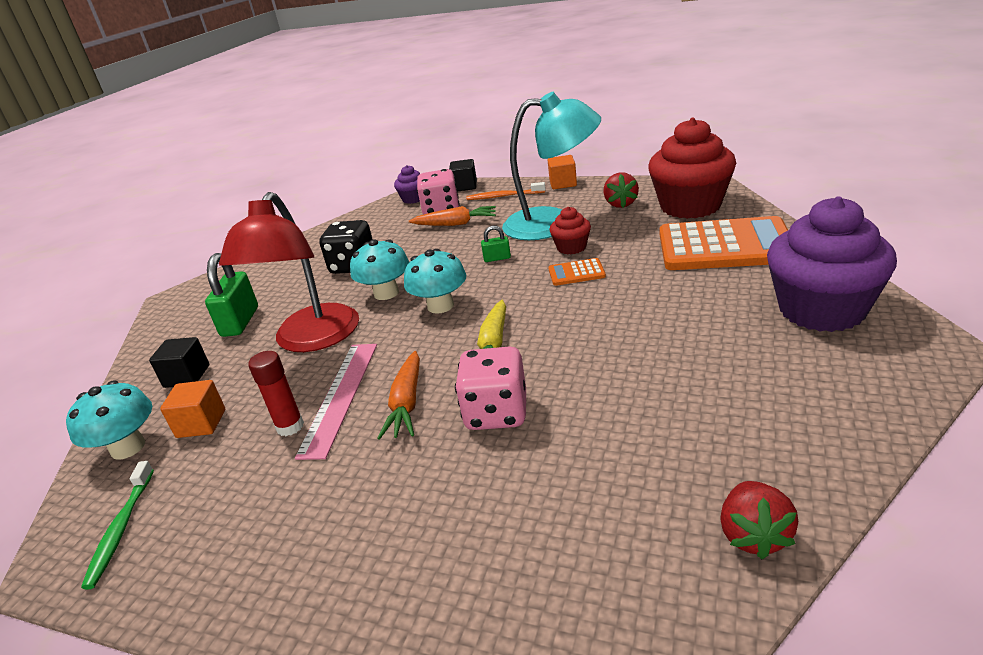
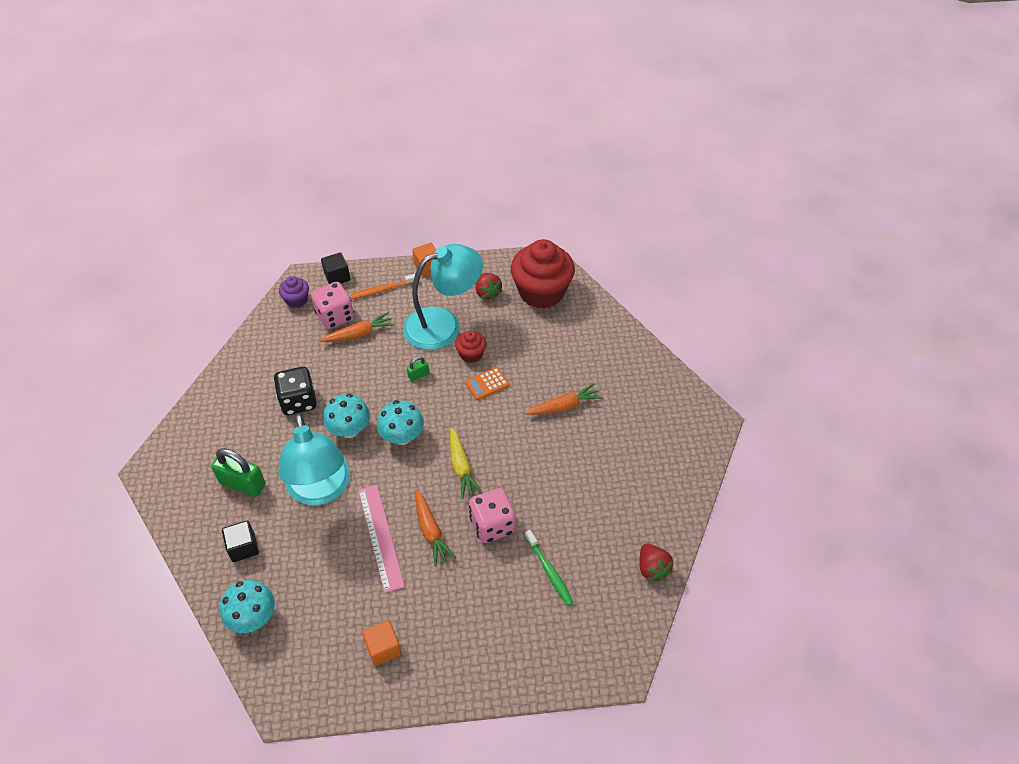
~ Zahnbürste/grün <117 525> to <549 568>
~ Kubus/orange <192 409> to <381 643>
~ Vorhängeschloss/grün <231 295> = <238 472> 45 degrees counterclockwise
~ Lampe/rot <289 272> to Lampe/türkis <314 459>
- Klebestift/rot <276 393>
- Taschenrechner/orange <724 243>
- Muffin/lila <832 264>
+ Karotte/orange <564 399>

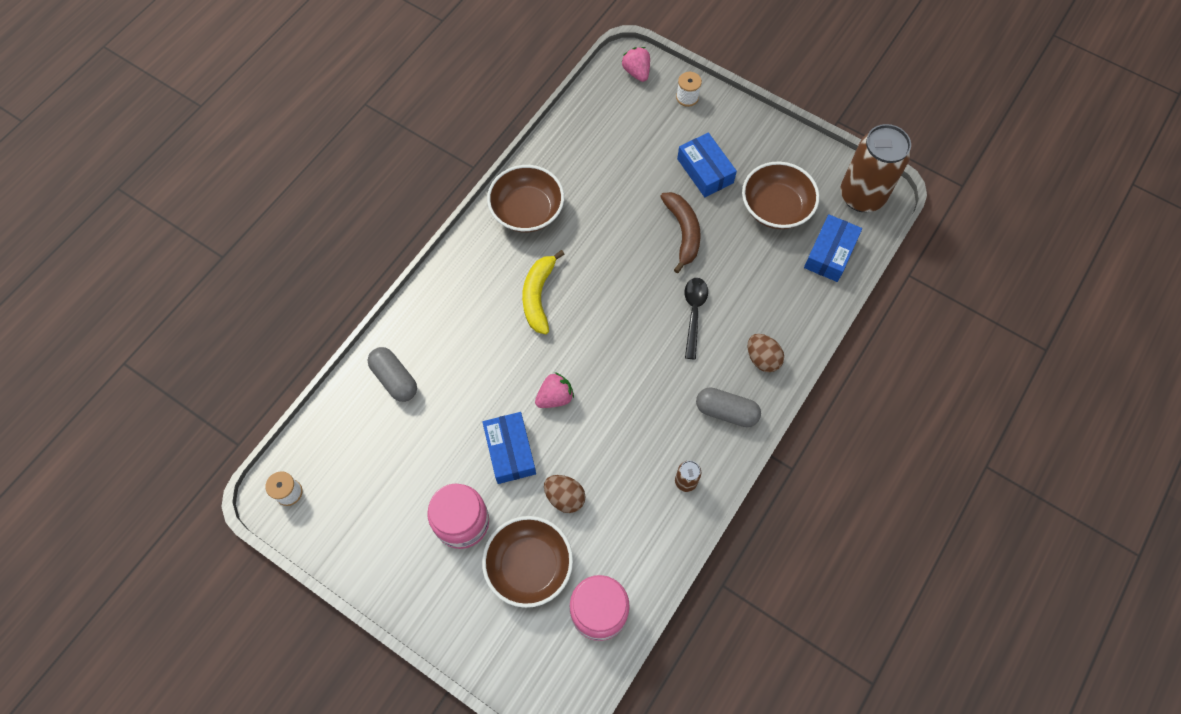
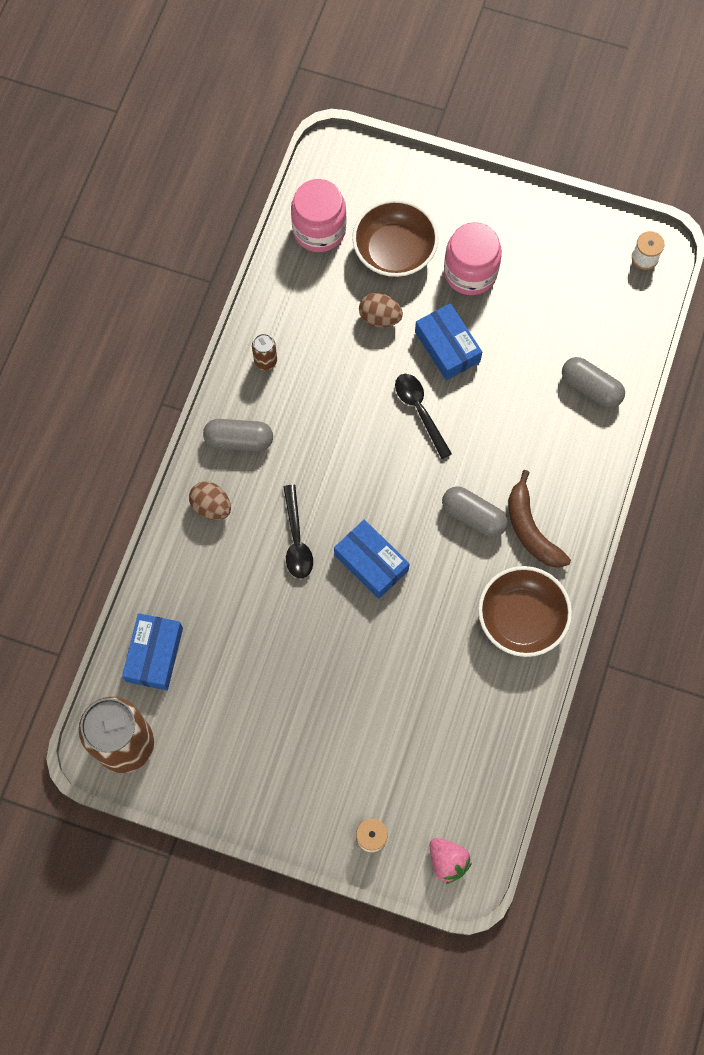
~ Banane/gelb <543 292> to Kapsel/grau <475 512>
~ Erdbeere/rosa <554 390> to Löffel/schwarz <423 416>
~ Banane/braun <680 232> to <540 519>
~ Schachtel/blau <707 165> to <372 559>
- Schüssel/braun <781 195>

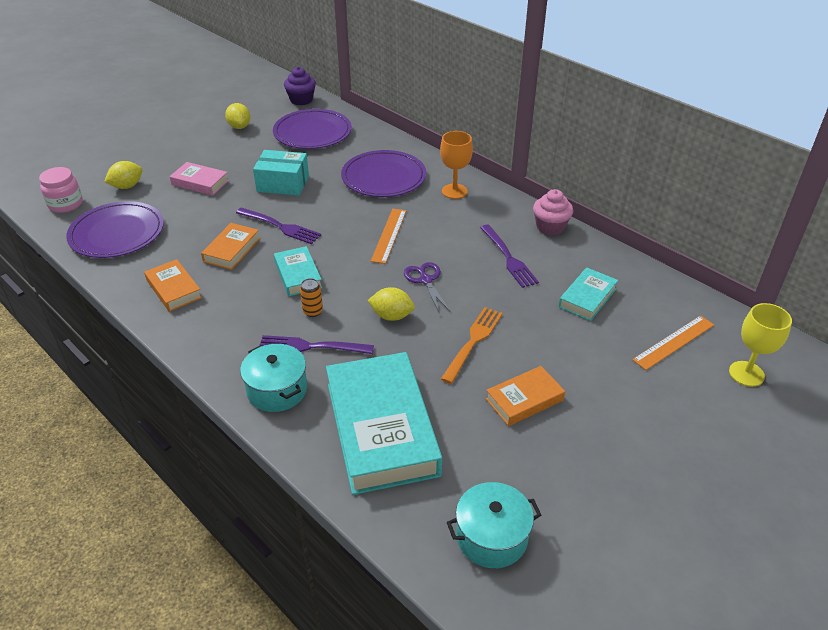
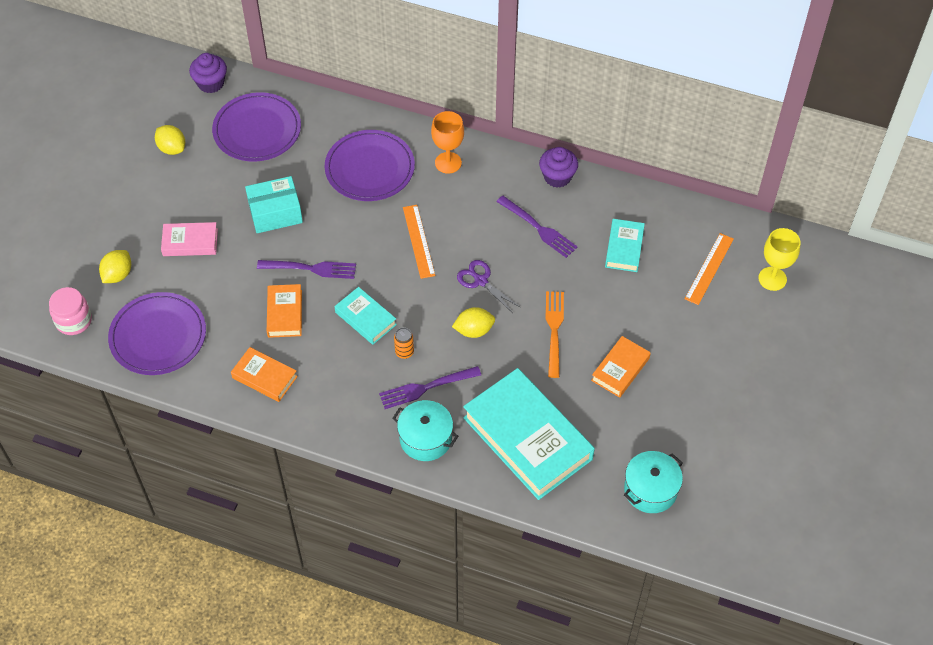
~ Muffin/rosa <553 212> to Muffin/lila <558 167>

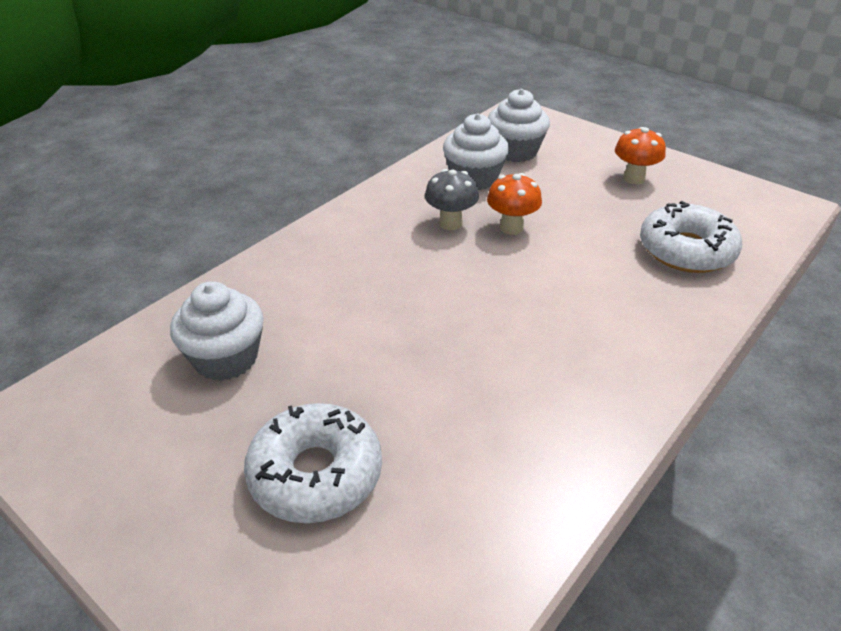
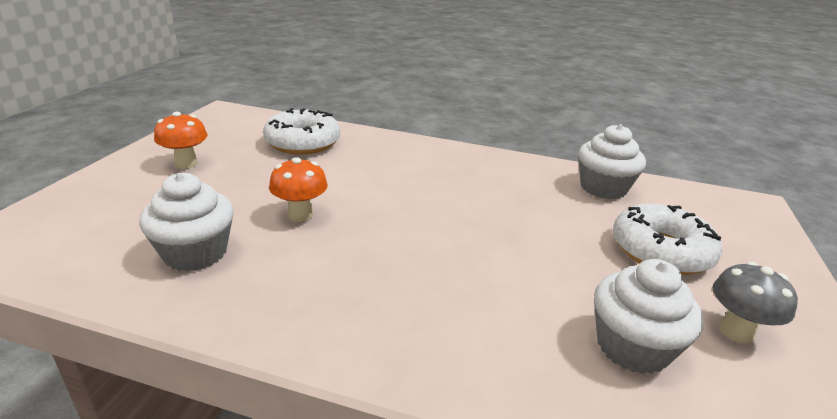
~ Pilz/grau <452 199> to <755 302>
~ Muffin/weiß <519 125> to <612 161>

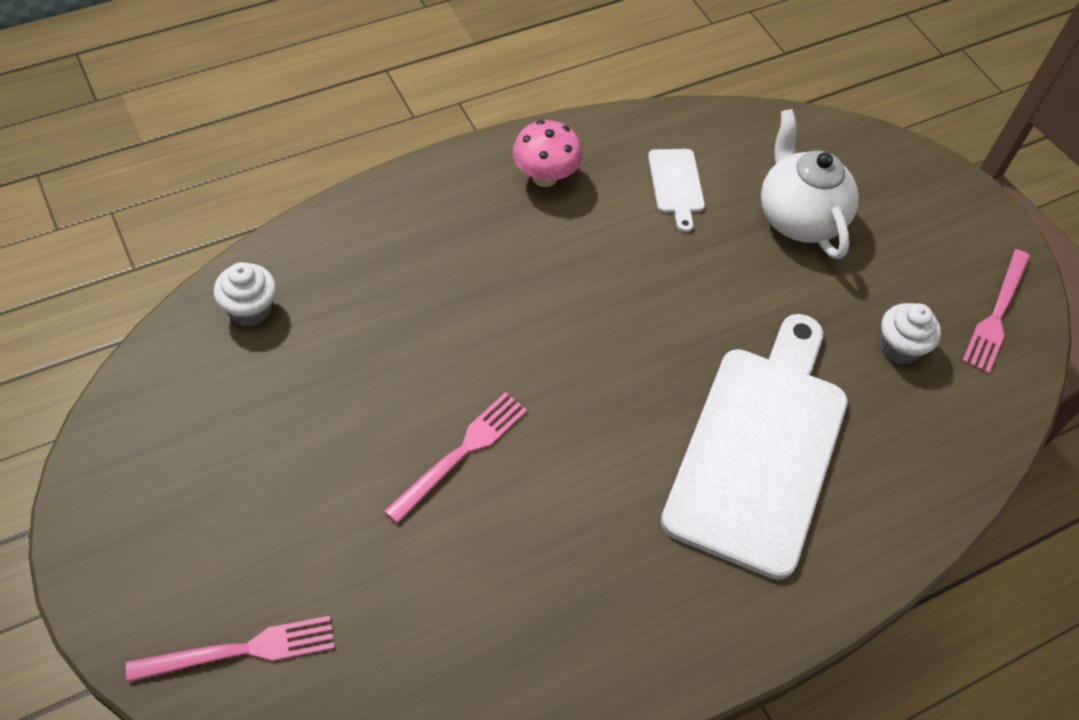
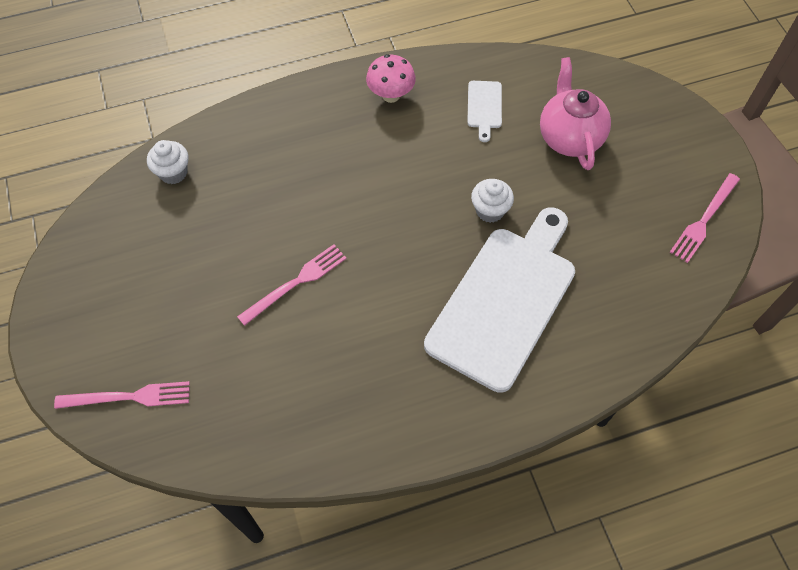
~ Teekanne/weiß <810 184> to Teekanne/rosa <575 113>
~ Muffin/weiß <910 334> to <492 201>

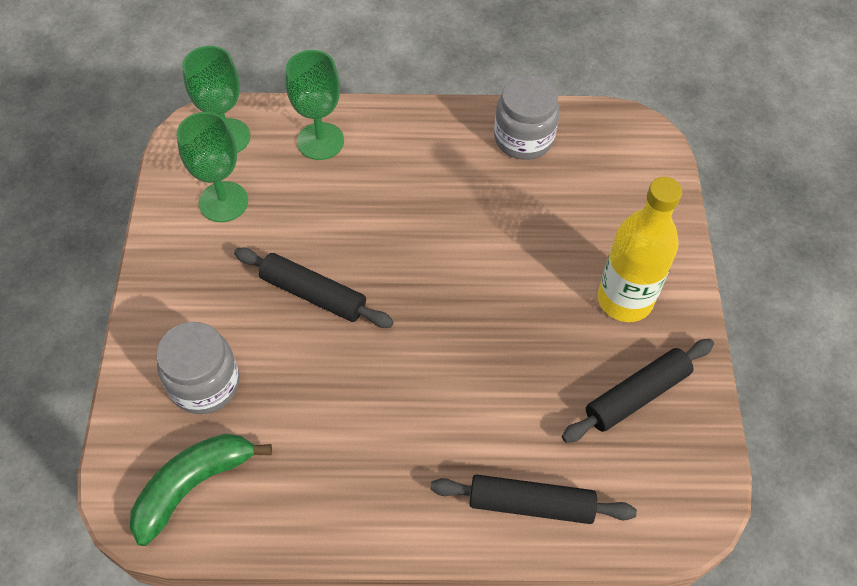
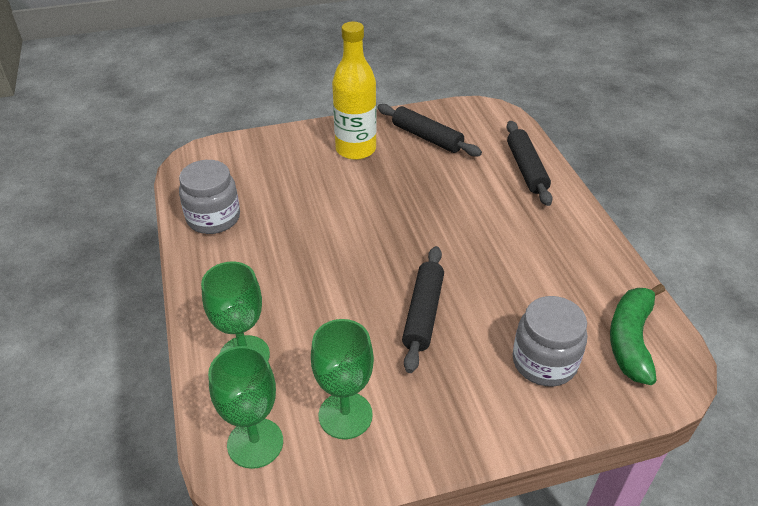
~ Banane/grün <201 490> = <637 334> 75 degrees clockwise

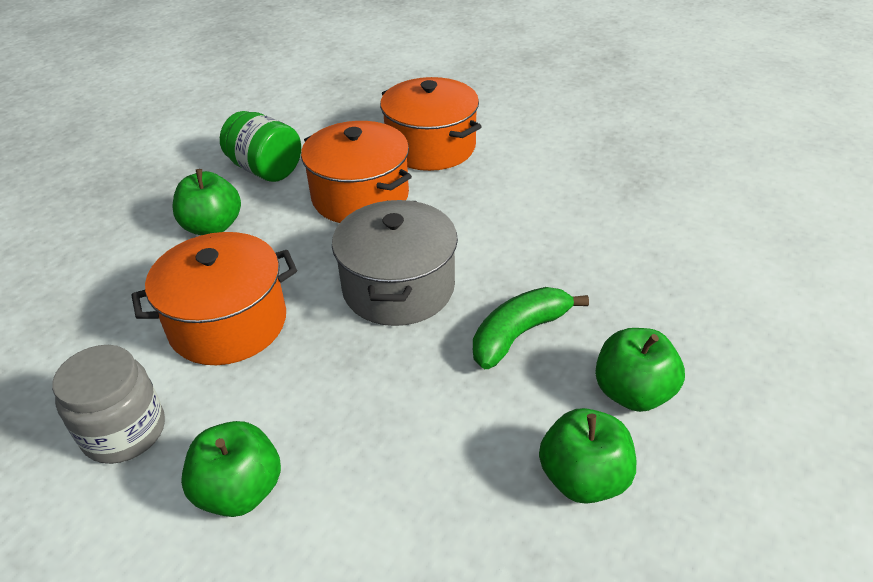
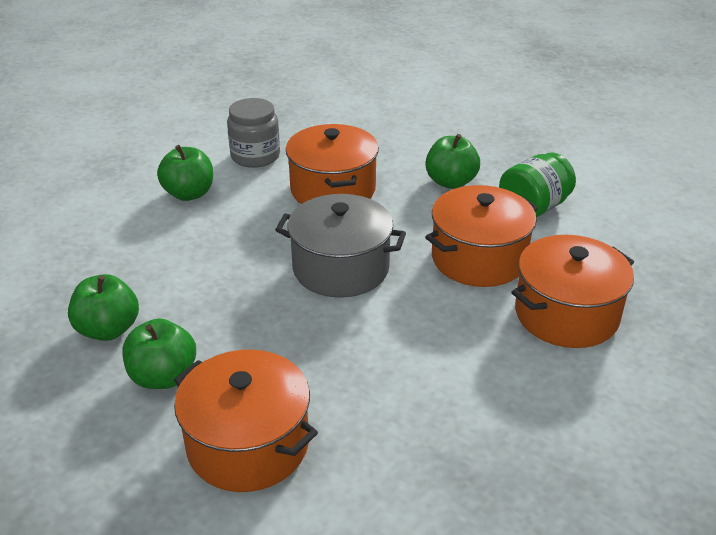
- Banane/grün <531 328>
+ Kochtopf/orange <246 420>

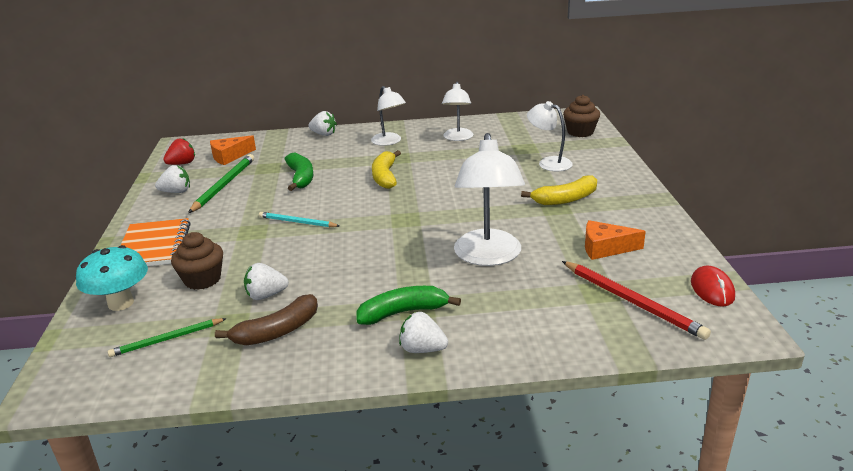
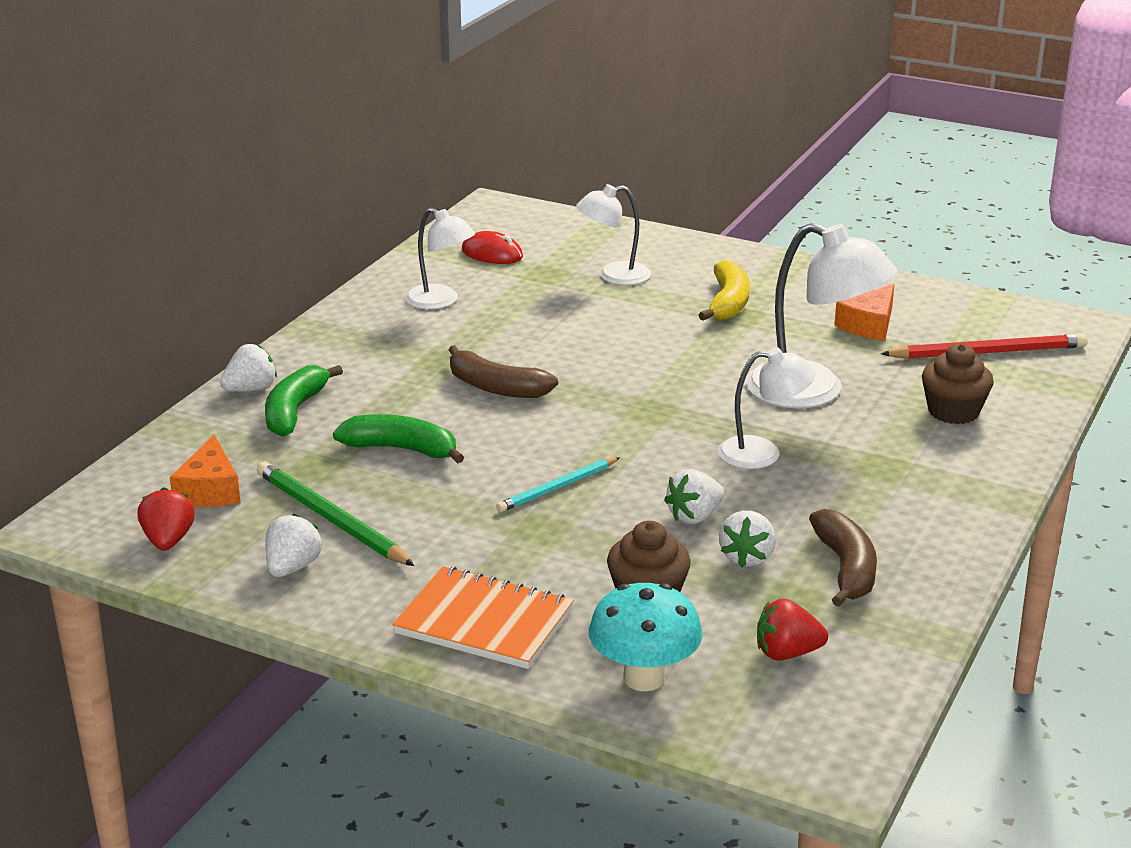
~ Bleistift/grün <167 337> to Erdbeere/rot <792 629>
~ Banane/grün <409 305> to <304 401>
~ Lampe/weiß <388 116> to <766 408>
~ Banane/gelb <386 169> to Banane/braun <503 371>
~ Erdbeere/weiß <423 332> to <694 496>
~ Muffin/braun <581 116> to <958 384>
~ Computermaus/rot <713 286> to <492 247>

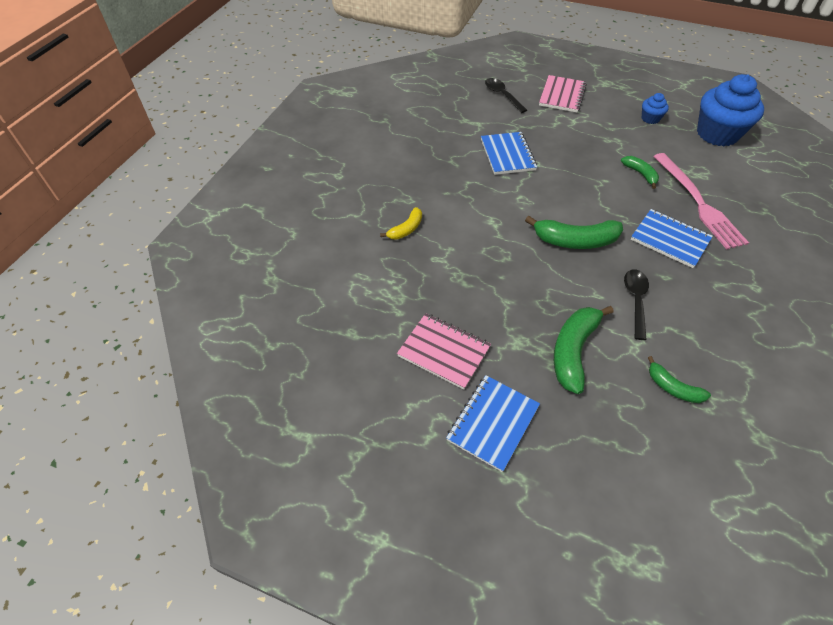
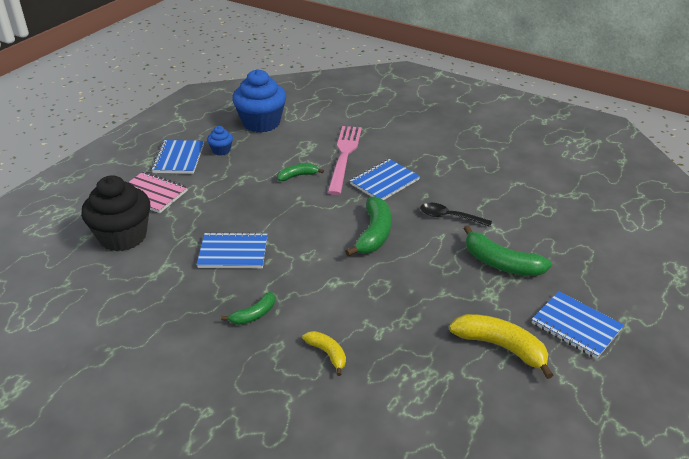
~ Notizbuch/rosa <444 351> to Banane/gelb <501 346>
~ Löffel/schwarz <506 95> to Muffin/schwarz <115 213>
~ Banane/grün <679 379> to <248 308>
~ Gabel/rosa <701 201> = <344 160> 75 degrees counterclockwise
+ Notizbuch/blau <177 157>

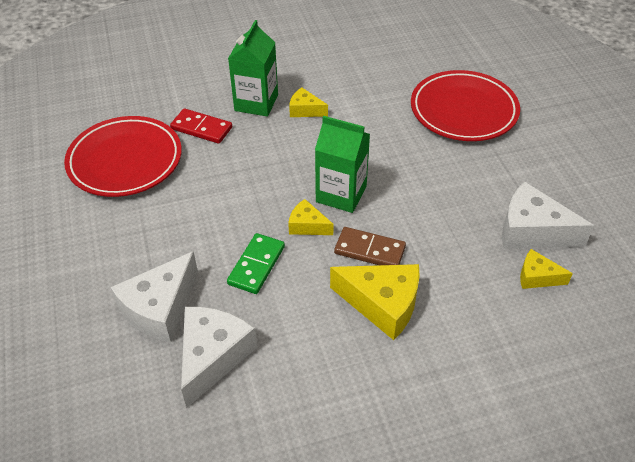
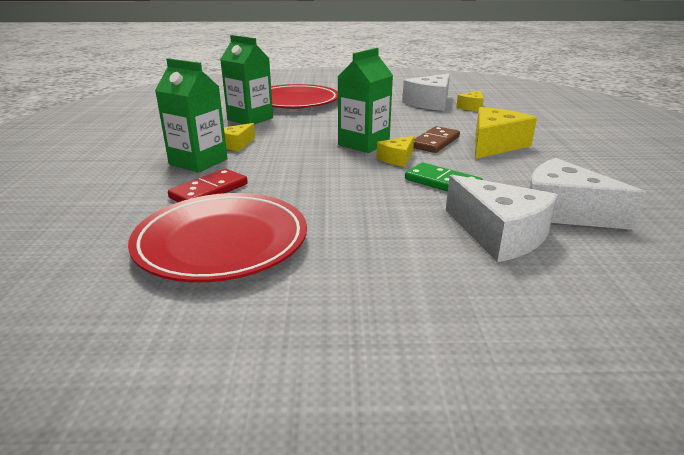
+ Getränkekarton/grün <246 79>

